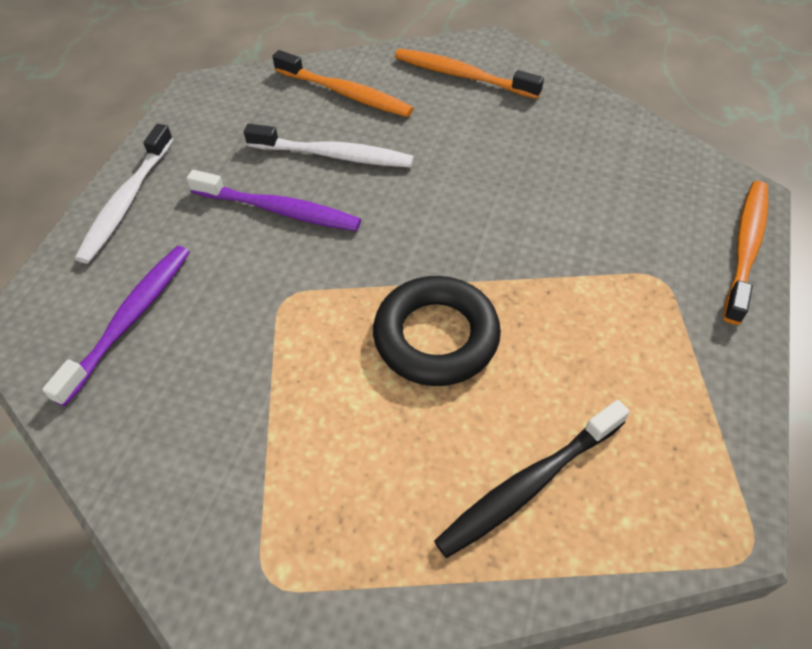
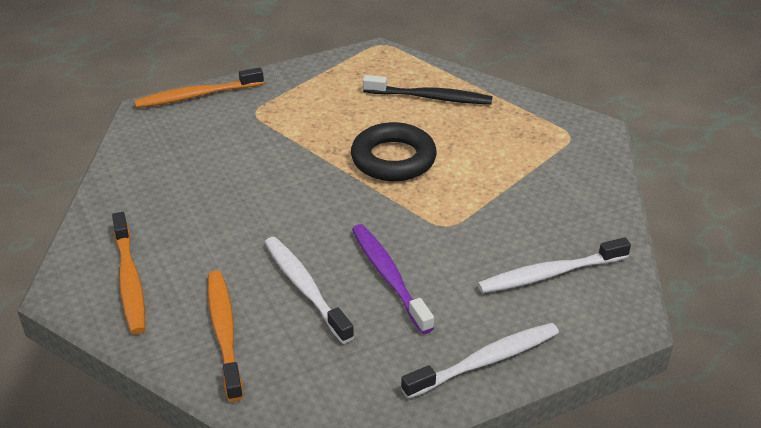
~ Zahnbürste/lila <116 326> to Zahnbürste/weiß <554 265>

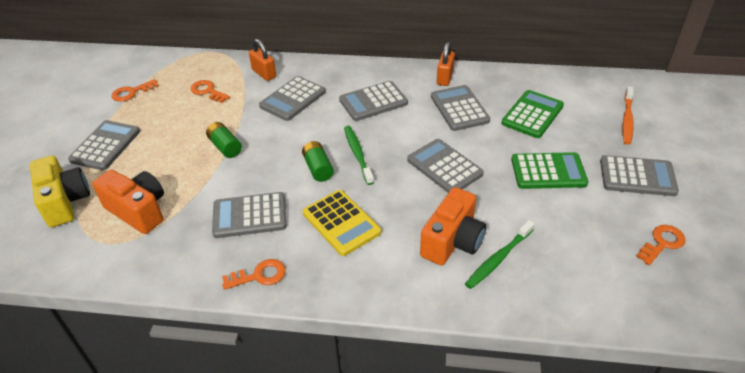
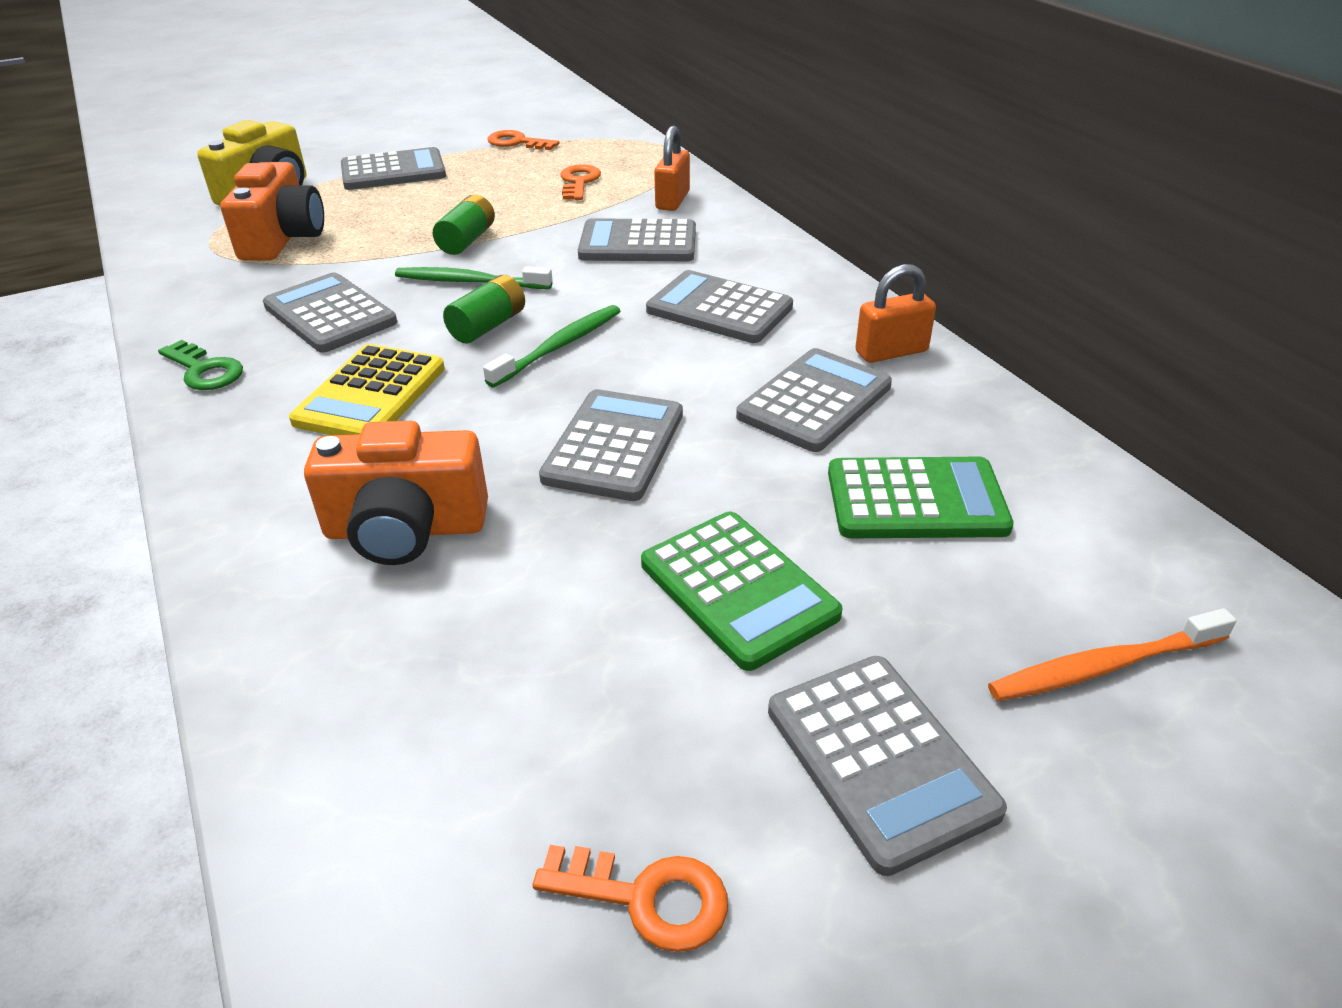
~ Schlüssel/orange <254 274> to Schlüssel/grün <200 365>
~ Zahnbürste/grün <500 254> to <473 277>

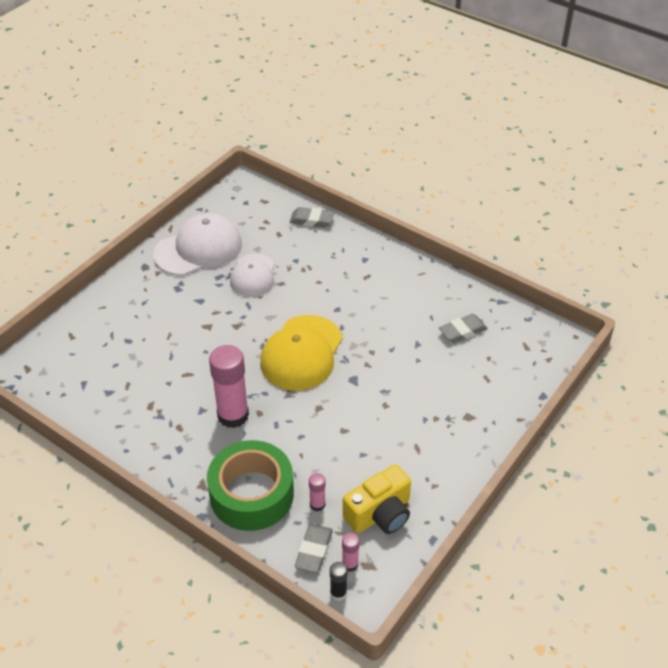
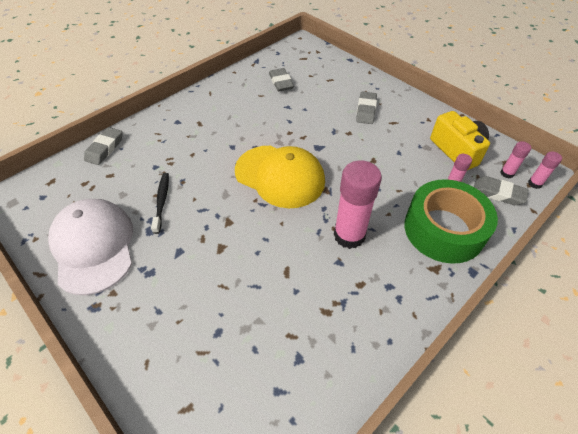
~ Kappe/weiß <252 275> to Zahnbürste/schwarz <160 203>
~ Klebestift/schwarz <339 581> to Klebestift/rosa <545 170>
+ Radiergummi/grau <366 107>

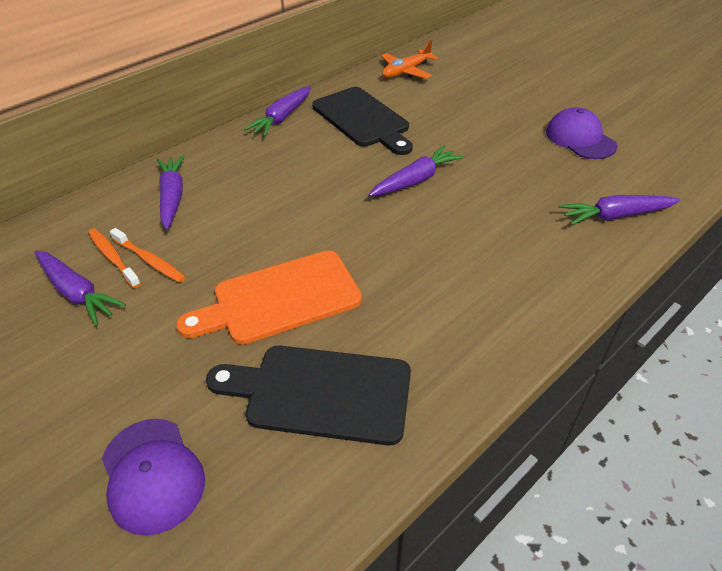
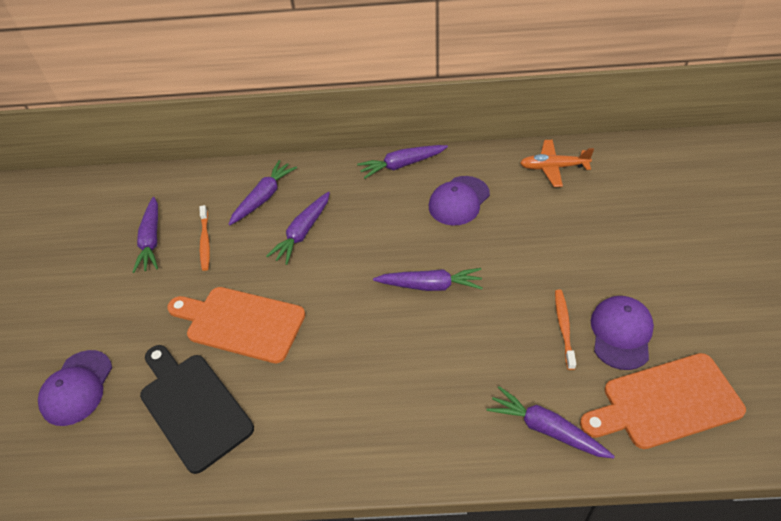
~ Zahnbürste/orange <114 258> to <565 330>
~ Schneidebrett/schwarz <362 121> to Kappe/lila <459 200>
+ Karotte/lila <298 228>
+ Schneidebrett/orange <663 401>

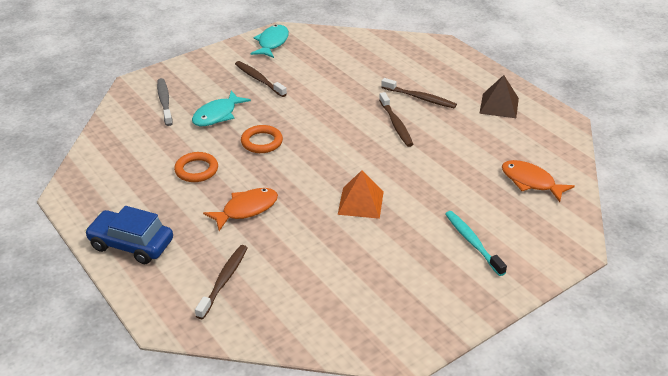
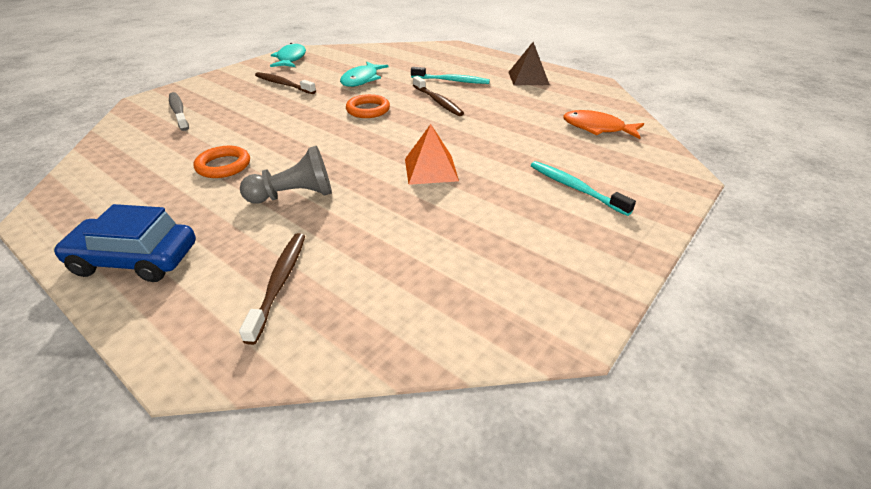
~ Fisch/türkis <221 108> to <364 74>
~ Fisch/orange <240 209> to Bauer/grau <286 175>
~ Ring/orange <262 139> to <368 106>
~ Zahnbürste/braun <419 93> to Zahnbürste/türkis <450 75>

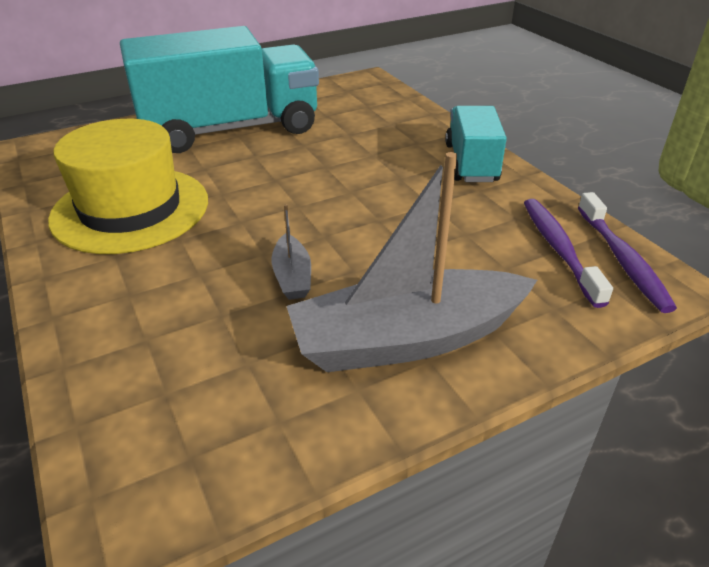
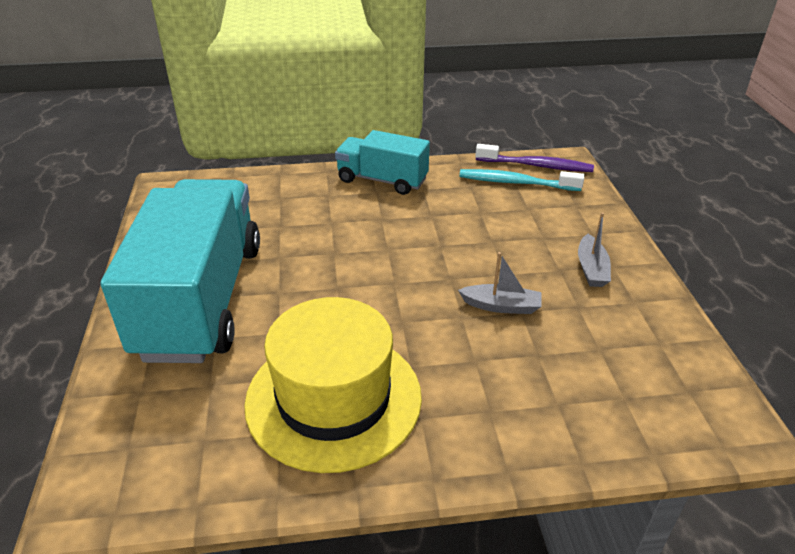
~ Boot/grau <411 262> = <594 250> x0.44
~ Zahnbürste/lila <568 253> to Zahnbürste/türkis <521 180>

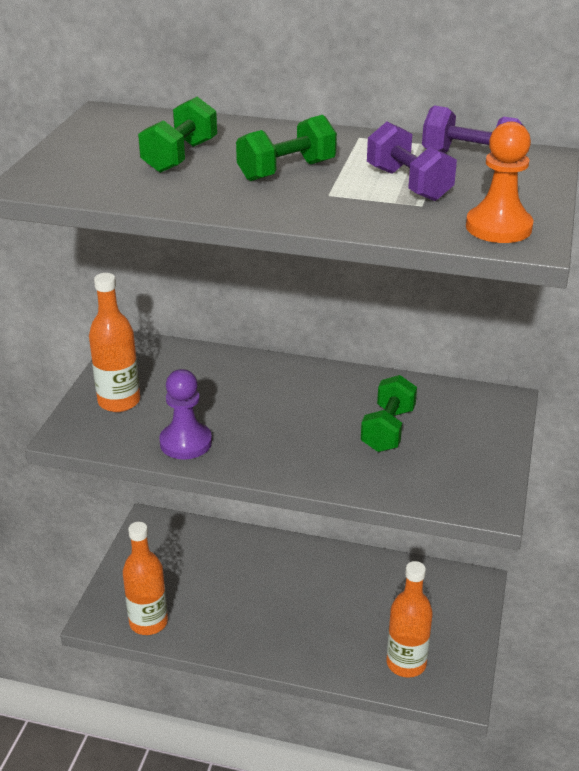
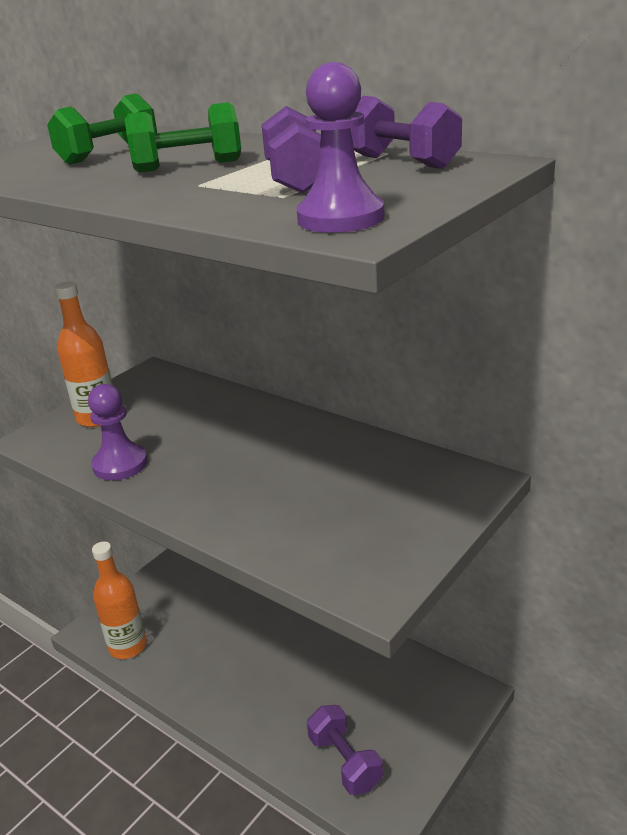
- Hantel/grün <389 413>
~ Flasche/orange <409 619> to Hantel/lila <345 750>
~ Bauer/orange <500 182> to Bauer/lila <340 147>

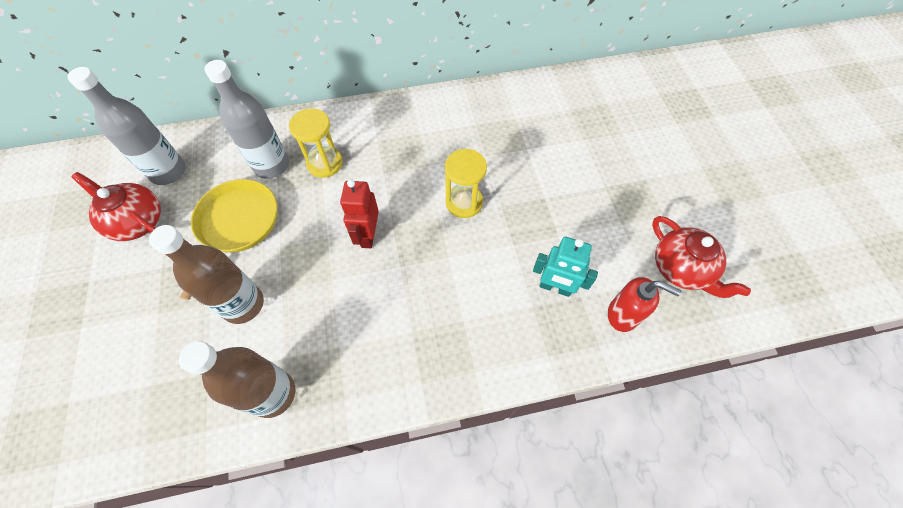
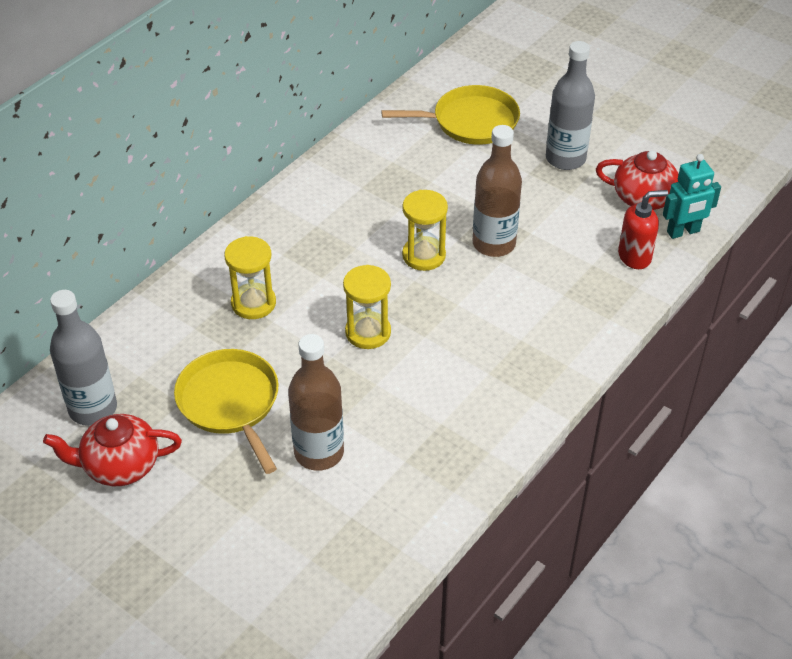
~ Flasche/braun <237 379> to <497 191>
~ Flasche/grau <247 119> to <570 105>
~ Roboter/rot <359 213> to Sanduhr/gelb <367 307>
~ Roboter/türkis <565 267> to <692 196>
+ Pfanne/gelb <451 115>

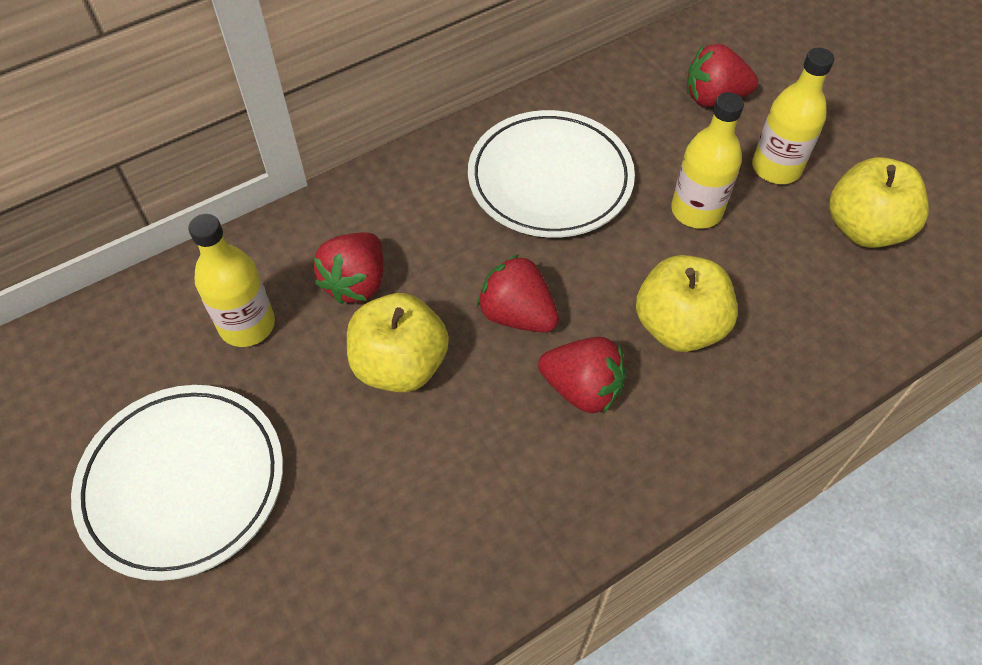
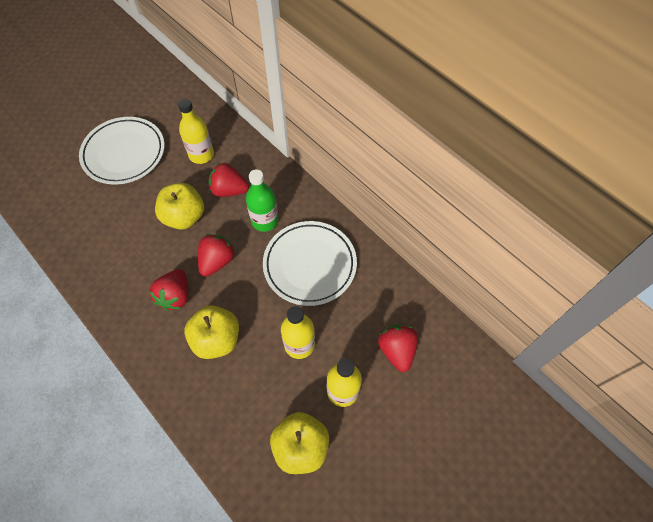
+ Flasche/grün <262 200>

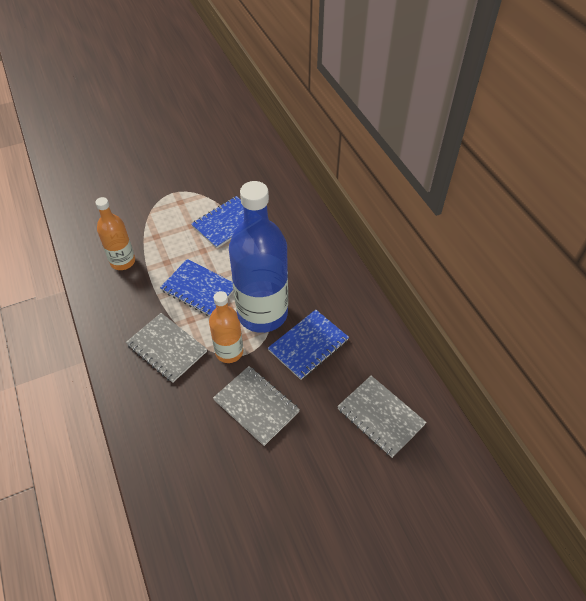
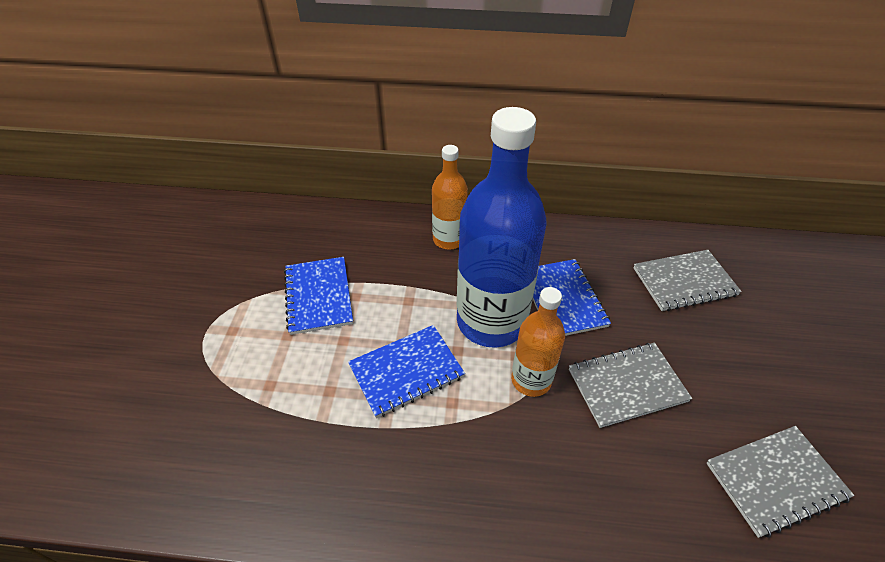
~ Flasche/orange <115 233> to <450 197>
~ Notizbuch/grau <166 348> to <780 482>

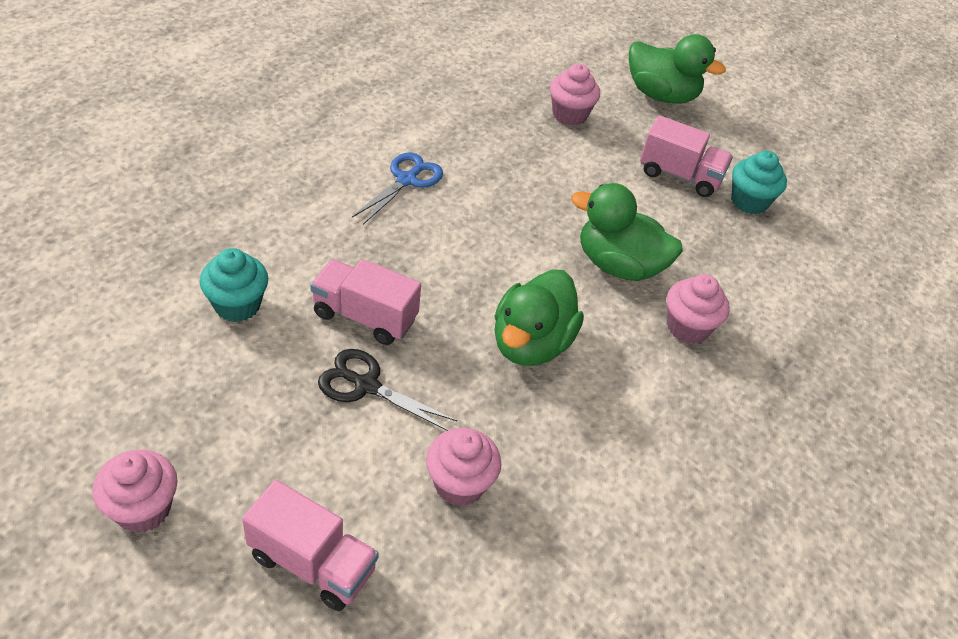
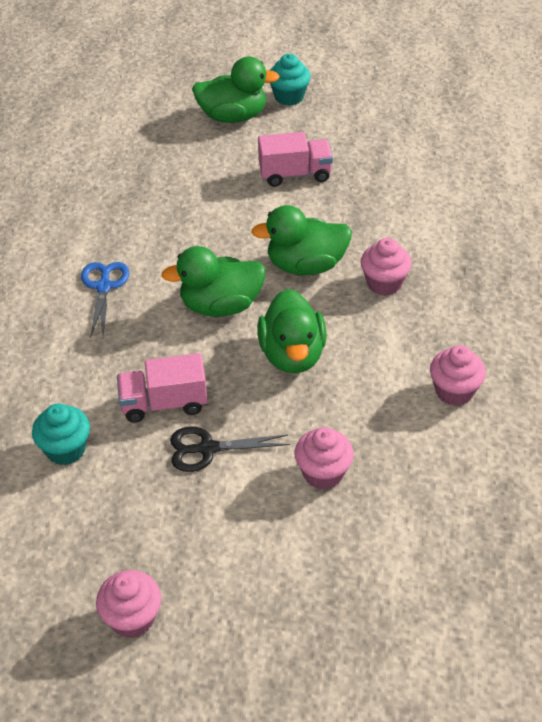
- Lastwagen/rosa <310 545>
~ Muffin/rosa <575 95> to <458 375>
~ Muffin/türkis <759 182> to <290 80>
+ Ente/grün <213 281>

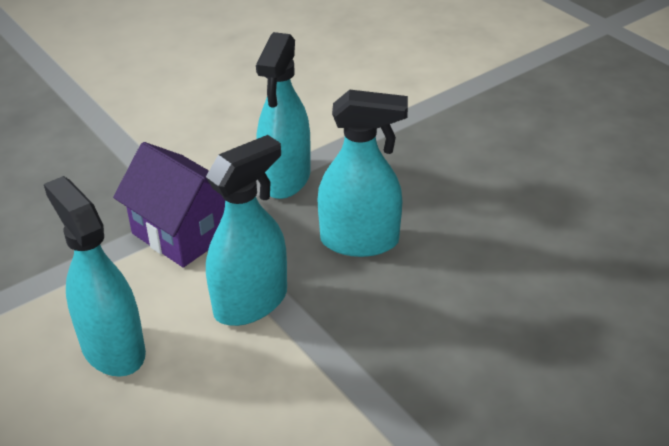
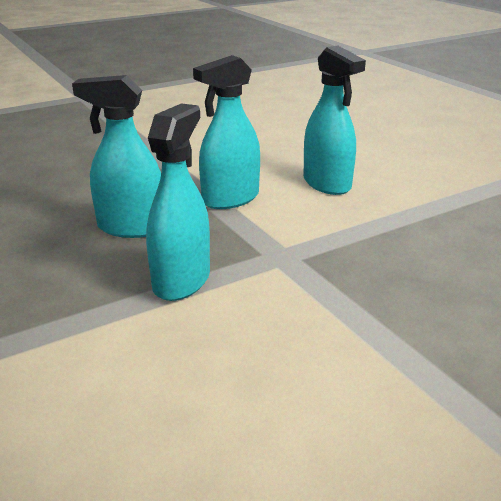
- Haus/lila <169 205>

